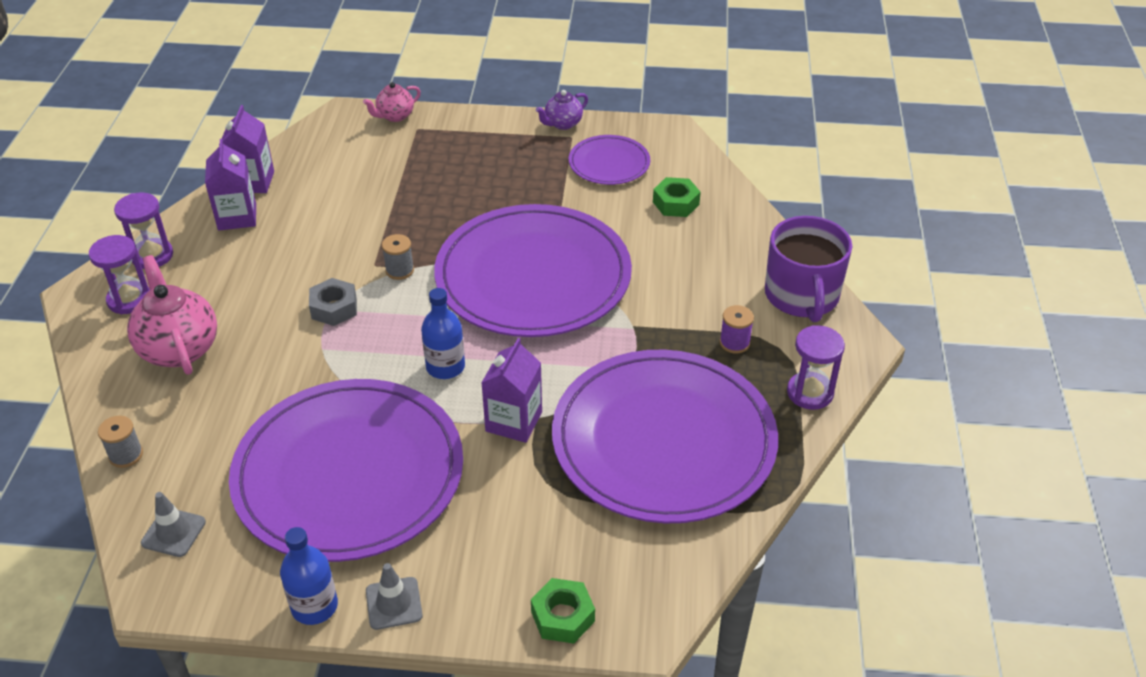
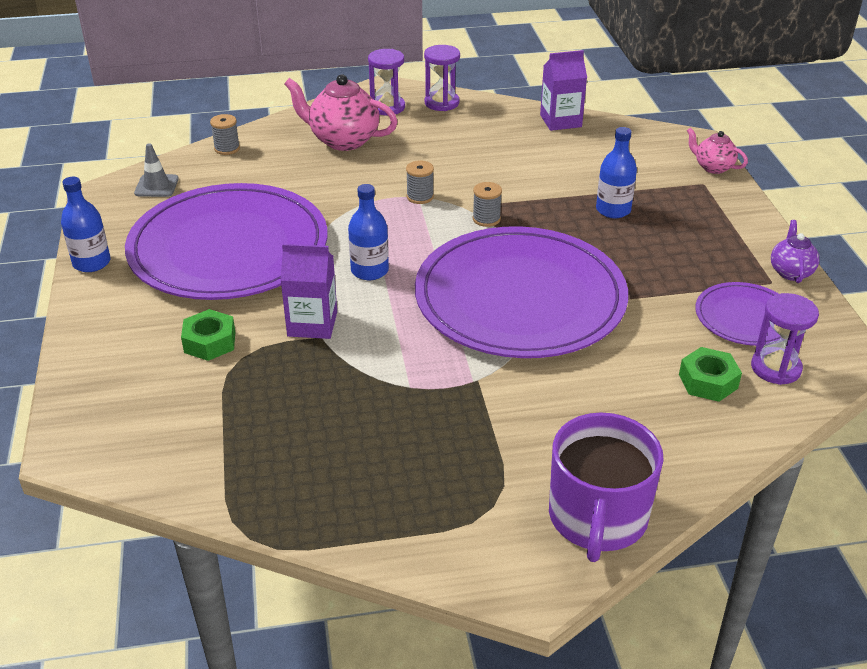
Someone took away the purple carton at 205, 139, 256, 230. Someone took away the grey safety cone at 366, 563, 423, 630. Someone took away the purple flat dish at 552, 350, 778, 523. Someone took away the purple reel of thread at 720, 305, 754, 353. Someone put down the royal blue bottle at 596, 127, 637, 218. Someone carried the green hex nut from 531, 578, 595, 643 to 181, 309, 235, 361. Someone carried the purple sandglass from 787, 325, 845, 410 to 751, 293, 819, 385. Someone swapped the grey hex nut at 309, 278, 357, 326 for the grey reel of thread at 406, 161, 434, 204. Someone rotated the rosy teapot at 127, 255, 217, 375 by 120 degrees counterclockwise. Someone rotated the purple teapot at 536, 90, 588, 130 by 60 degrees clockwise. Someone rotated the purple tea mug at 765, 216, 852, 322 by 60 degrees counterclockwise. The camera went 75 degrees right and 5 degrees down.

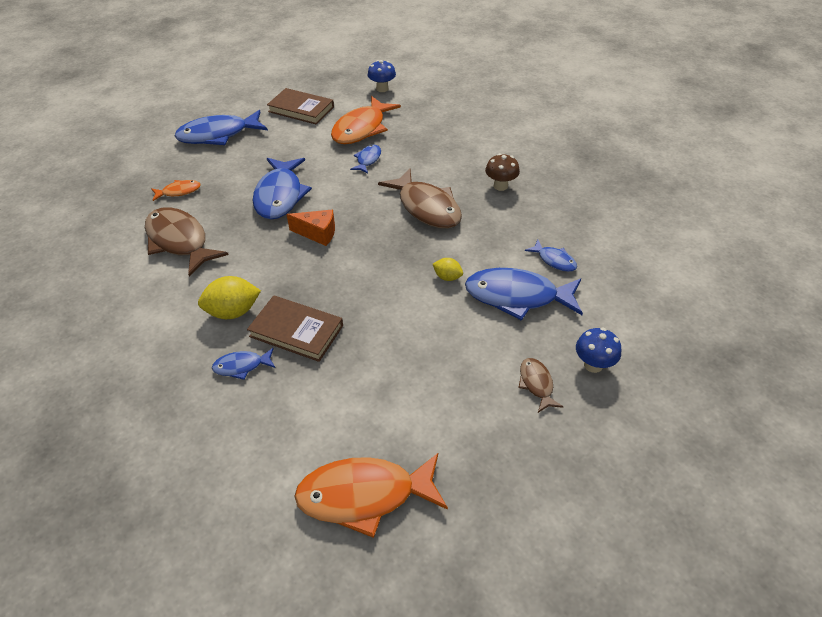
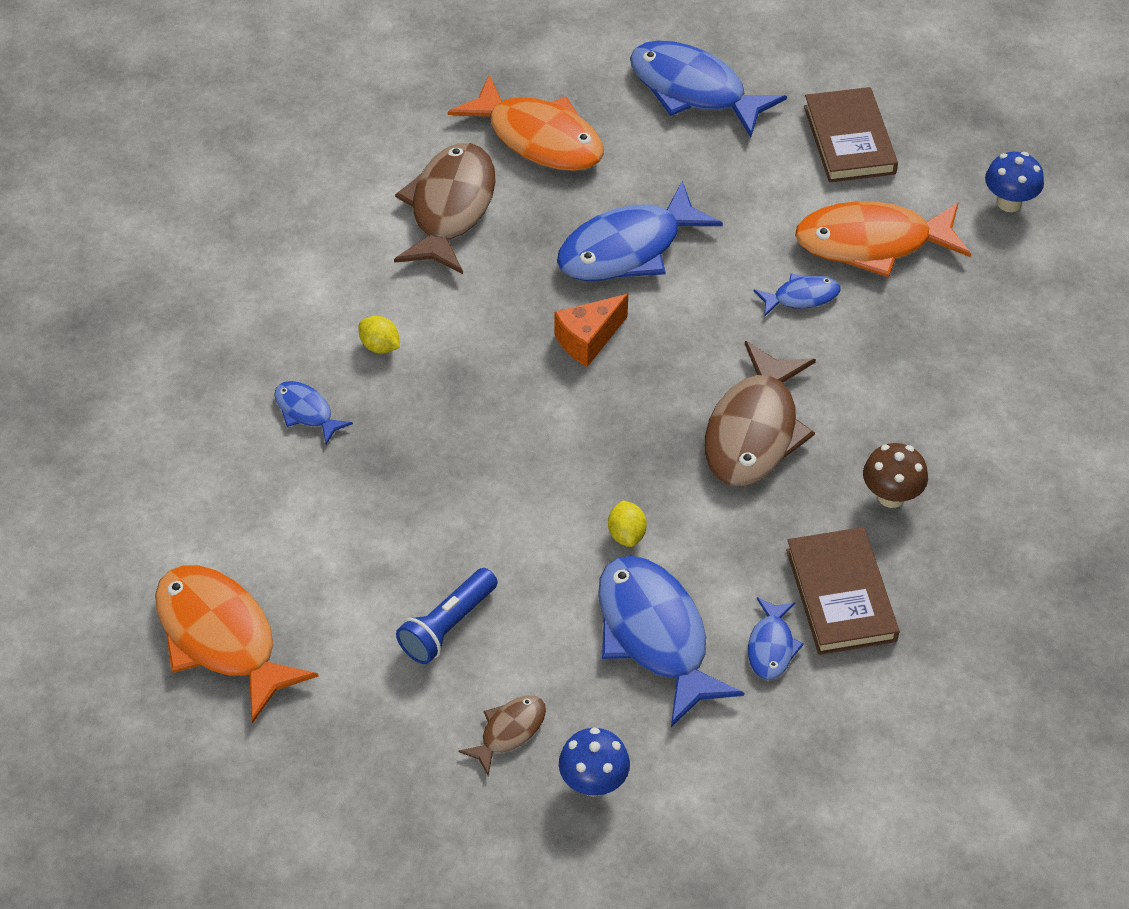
Someone put down the royal blue flashlight at 396, 568, 497, 664. Someone carried the dark brown hardcover from 247, 295, 343, 362 to 786, 527, 900, 655. Someone rotated the bright orange cheese wedge at 287, 210, 335, 246 by 75 degrees clockwise. Someone scaled the bright orange toy fish at 151, 180, 201, 201 by 2.04. Someone scaled the golden toy lemon at 198, 276, 261, 319 by 0.57. The camera went 55 degrees right and 5 degrees up.

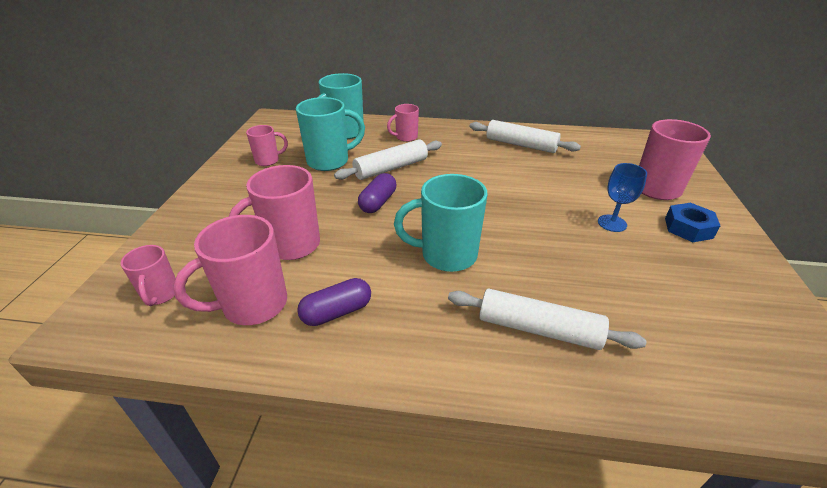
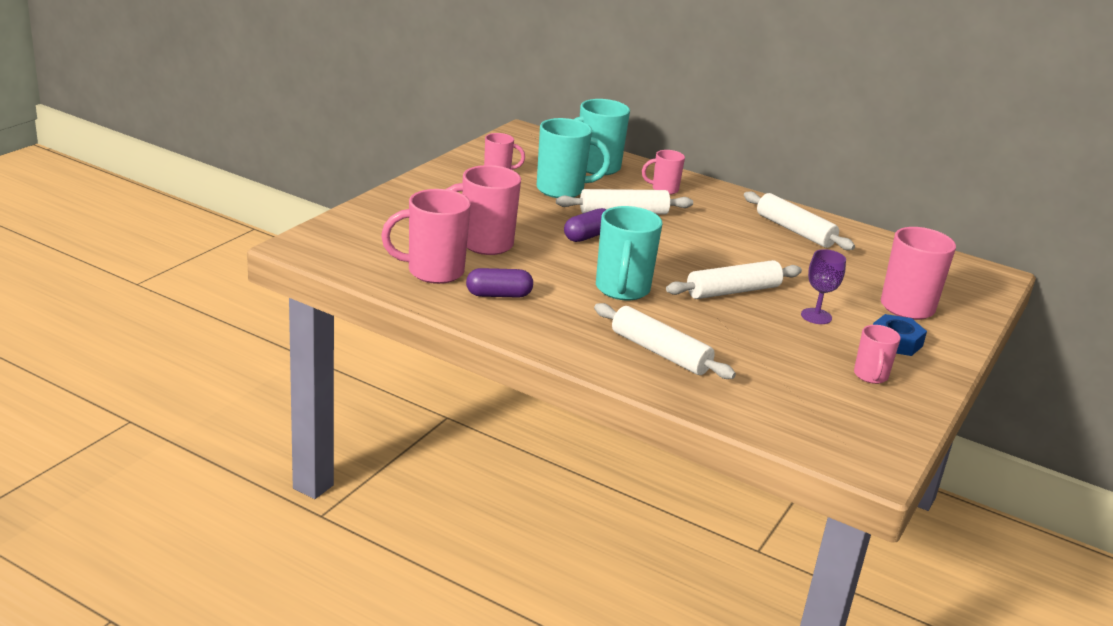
Someone put down the pure white pastry roller at 666, 260, 802, 299. Someone carried the rosy tea mug from 120, 245, 176, 306 to 854, 325, 901, 384. Someone repainted the royal blue goblet at 598, 163, 647, 232, which became the purple goblet at 801, 249, 846, 324. Someone rotated the teal tea mug at 394, 174, 487, 272 by 105 degrees counterclockwise. The camera went 20 degrees right and 10 degrees down.

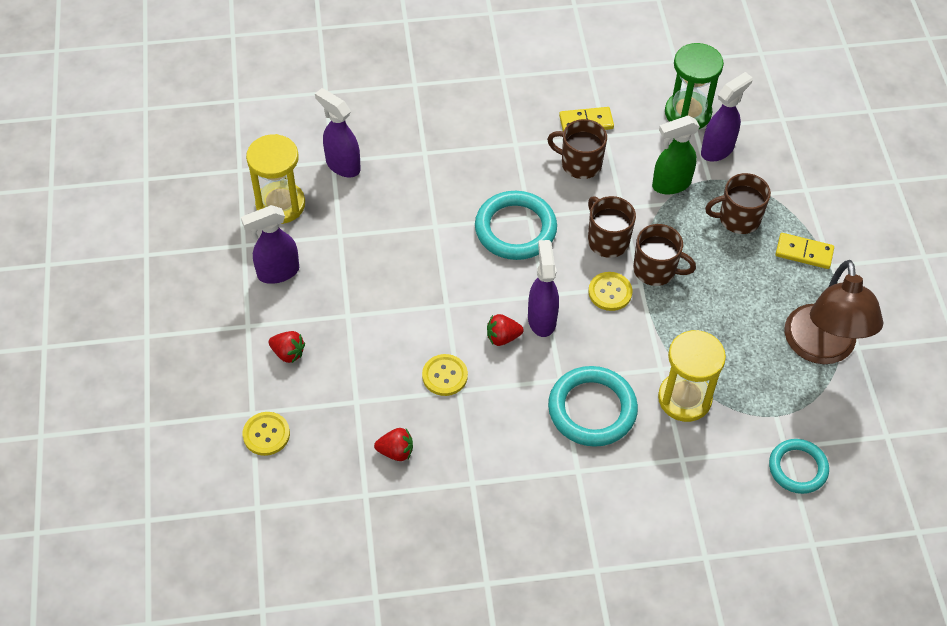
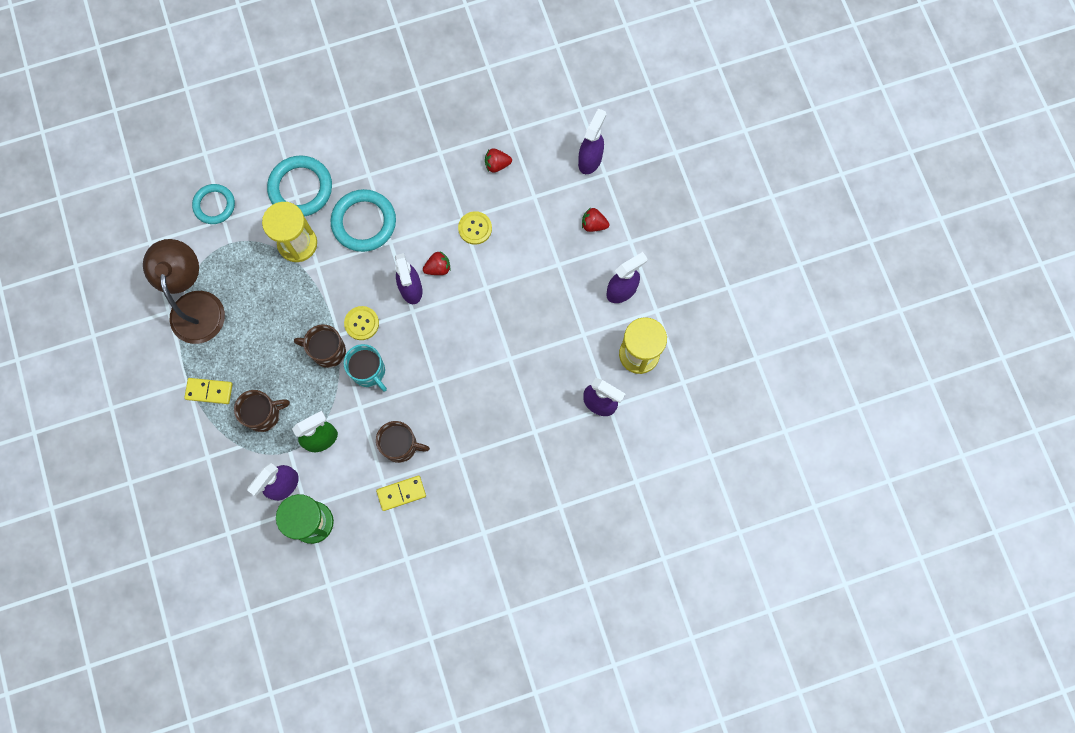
Someone carried the teal hoop from 475, 191, 557, 260 to 267, 155, 332, 217. Someone swapped the golden button at 242, 412, 290, 456 for the purple sprayer at 578, 108, 606, 174. Someone repainted the dark brown tea mug at 588, 196, 636, 258, which became the teal tea mug at 344, 344, 387, 392. The camera went 170 degrees right and 20 degrees up.

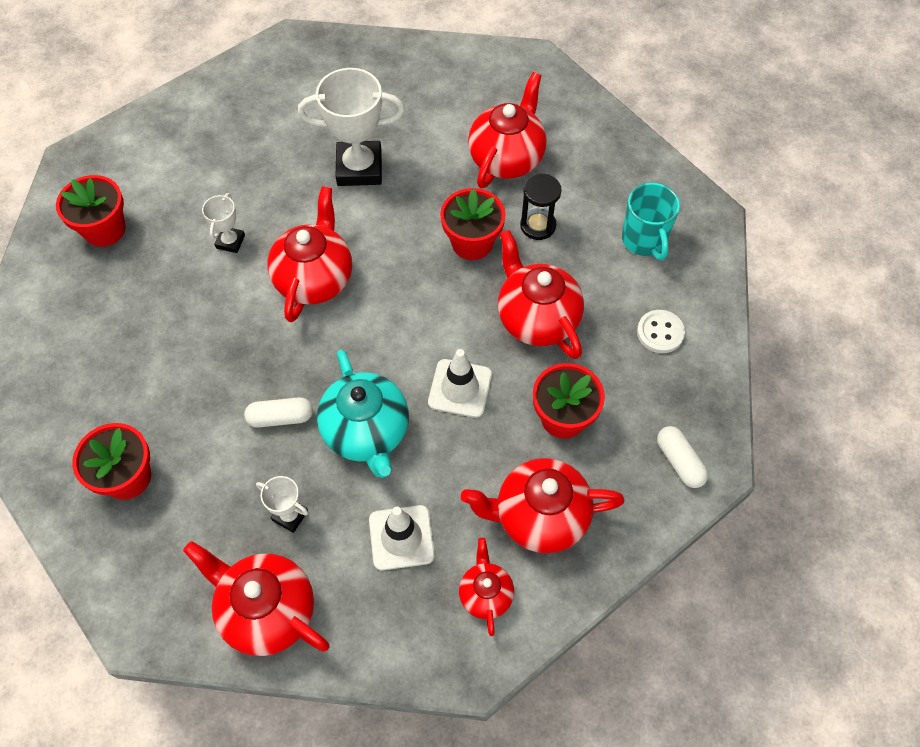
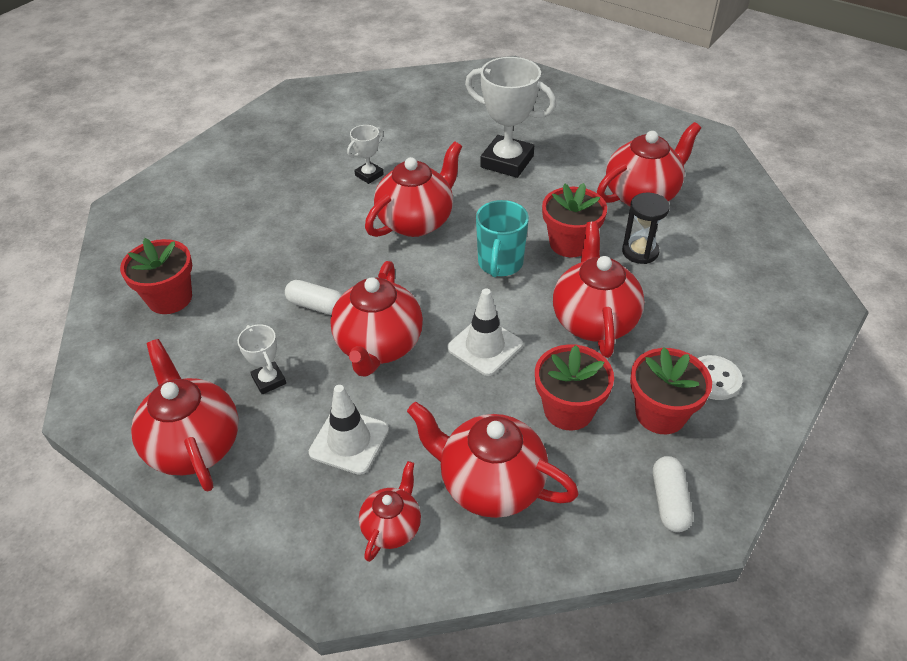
Someone carried the scarlet potted plant from 56, 175, 126, 247 to 630, 347, 712, 434. Someone carried the teal tea mug from 622, 183, 680, 260 to 476, 200, 529, 277. Someone repainted the teal teapot at 317, 350, 409, 478, which became the scarlet teapot at 330, 261, 423, 377. The camera went 30 degrees right and 15 degrees down.

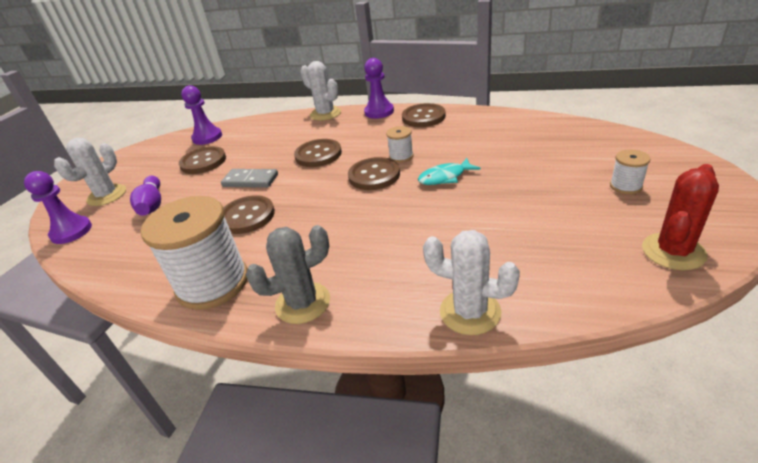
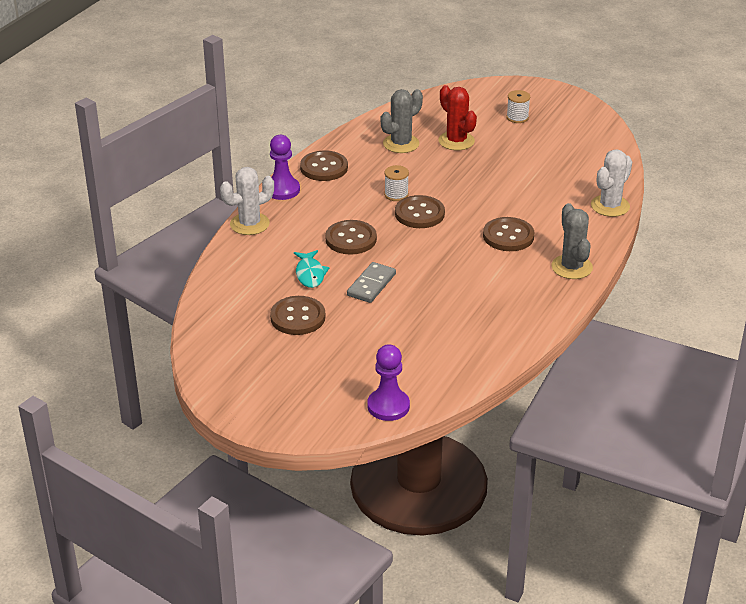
Someone took away the pure white cactus at 54, 138, 126, 206. Someone took away the purple bowling pin at 130, 176, 161, 216. Someone took away the pure white reel of thread at 141, 196, 248, 310. Someone took away the purple game pawn at 181, 85, 222, 145. Someone put down the grey cactus at 380, 89, 423, 153. Someone carried the dark brown button from 223, 195, 275, 234 to 483, 217, 534, 251. Someone carried the teal toy fish from 418, 158, 481, 185 to 294, 250, 329, 288. Someone carried the scarlet cactus from 642, 164, 719, 270 to 439, 85, 477, 150. The camera went 80 degrees left and 0 degrees up.

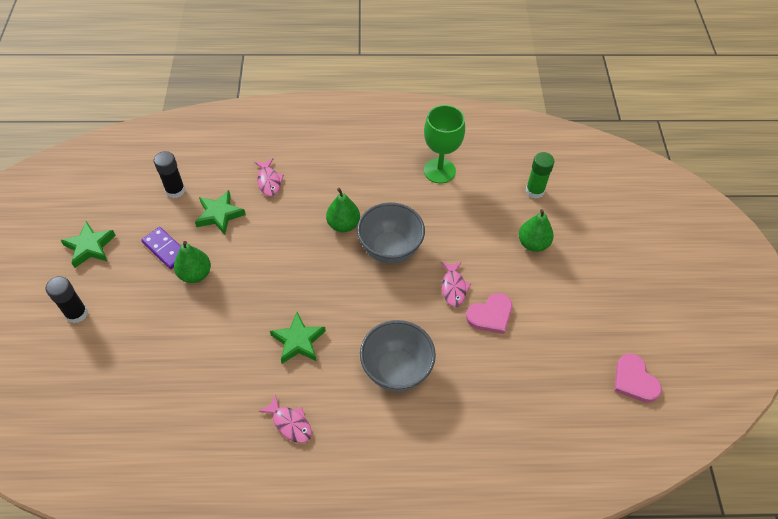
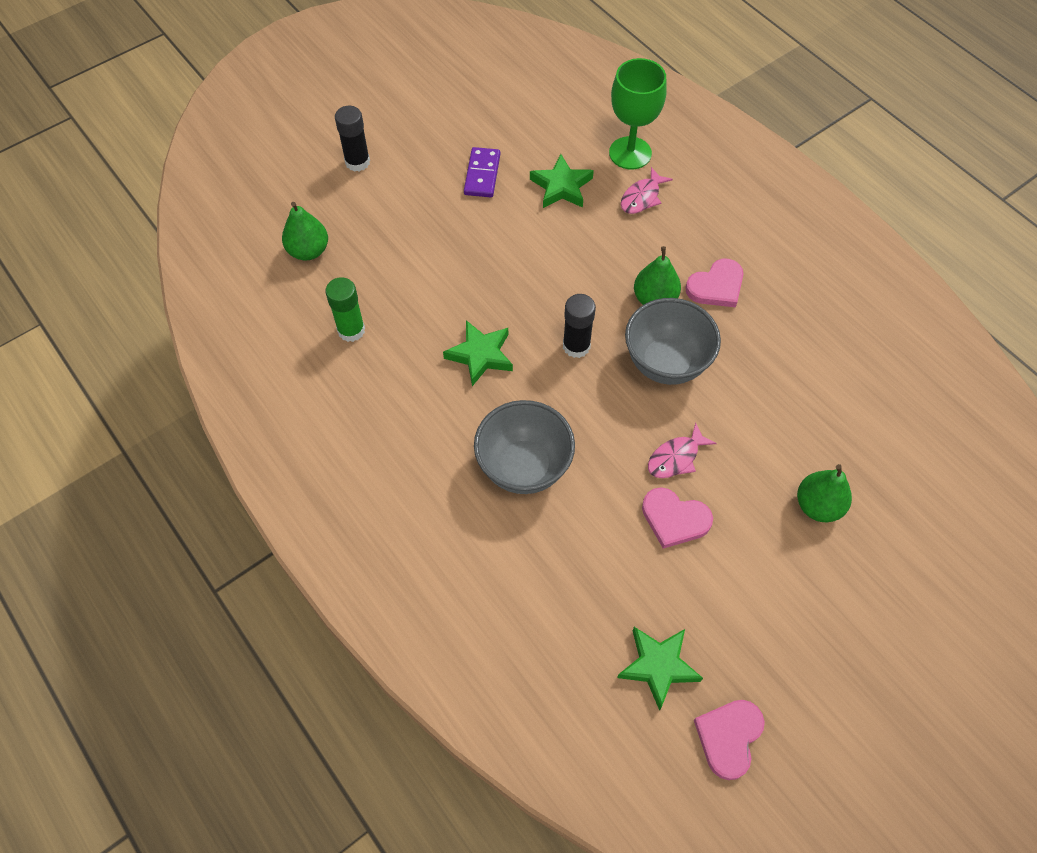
Someone took away the rosy toy fish at 259, 394, 312, 443. Someone put down the rosy heart shape at 685, 259, 744, 307. Someone carried the green five-pointed star from 60, 221, 116, 268 to 617, 627, 703, 711. Someone carried the ebony glue stick from 154, 151, 185, 198 to 563, 294, 596, 358. Someone carried the green pear from 174, 241, 211, 283 to 282, 202, 328, 260. Someone carried the green goblet from 424, 105, 465, 184 to 609, 58, 667, 169. Someone carried the green glue stick from 526, 152, 555, 199 to 325, 277, 365, 342. The camera went 55 degrees right and 5 degrees up.

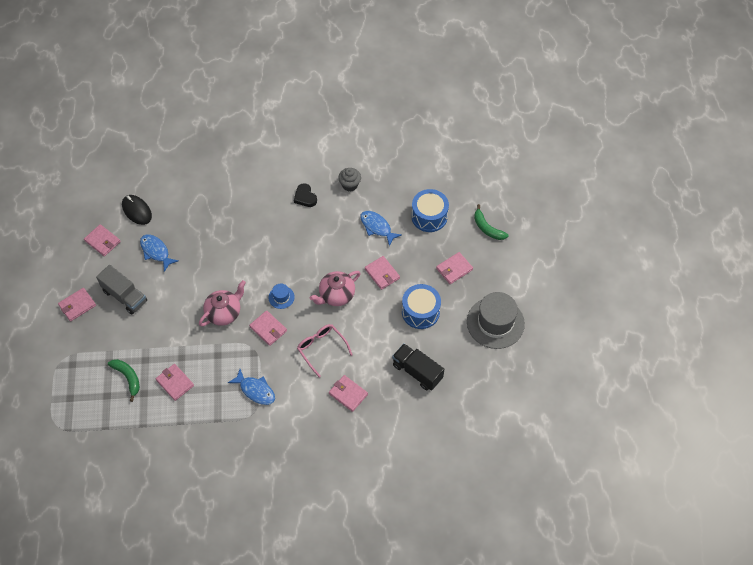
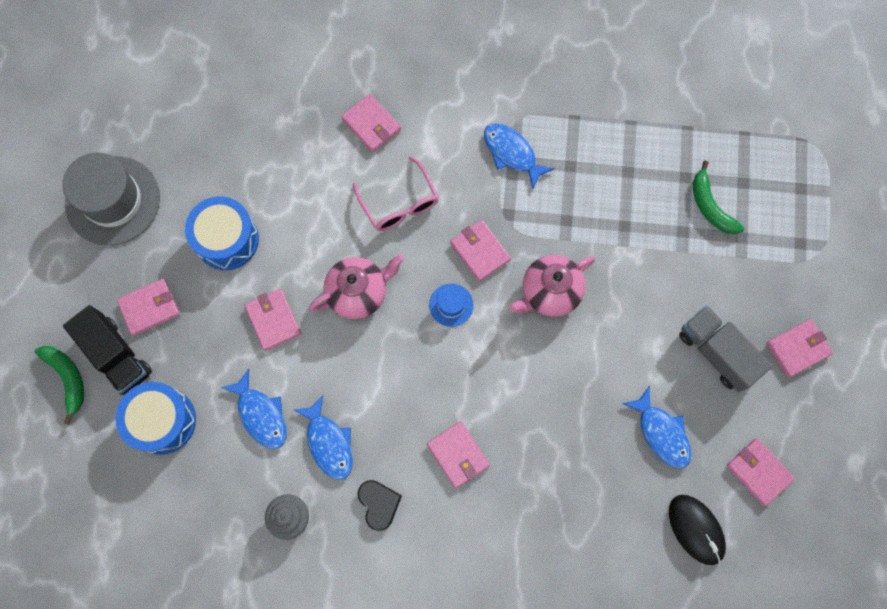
Someone put down the royal blue toy fish at 294, 395, 353, 480. Someone carried the rosy wallet from 156, 364, 194, 401 to 427, 421, 490, 488. Someone carried the ebony truck from 392, 344, 444, 390 to 63, 305, 152, 395. The camera went 170 degrees left and 15 degrees up.

